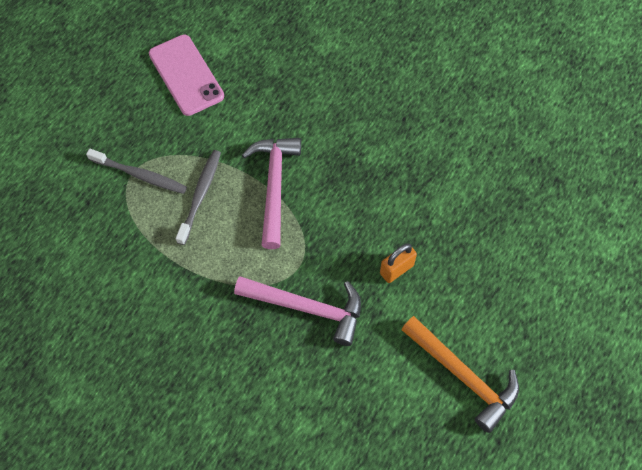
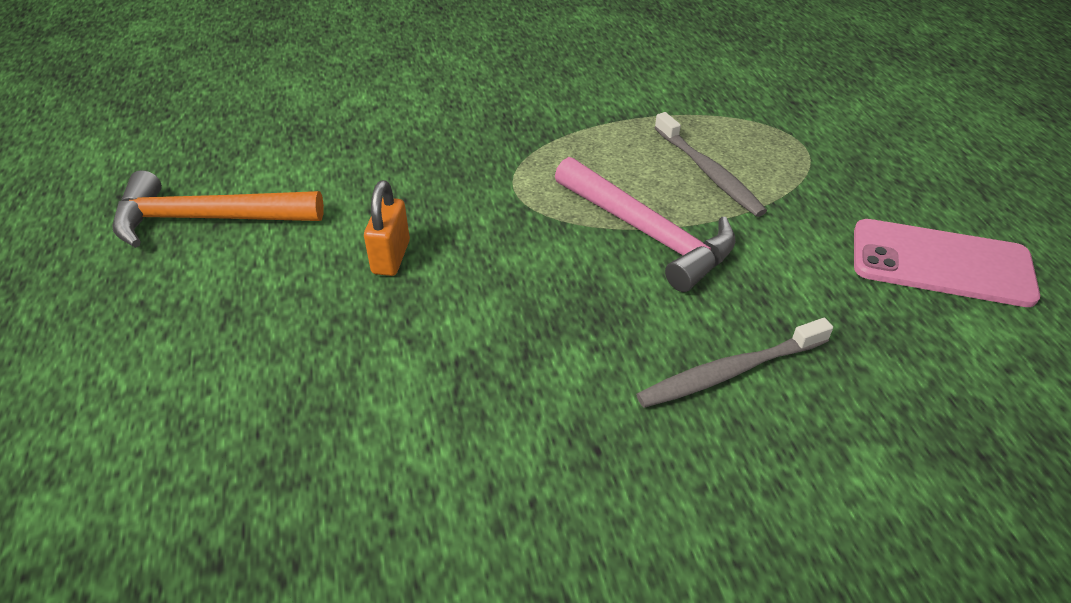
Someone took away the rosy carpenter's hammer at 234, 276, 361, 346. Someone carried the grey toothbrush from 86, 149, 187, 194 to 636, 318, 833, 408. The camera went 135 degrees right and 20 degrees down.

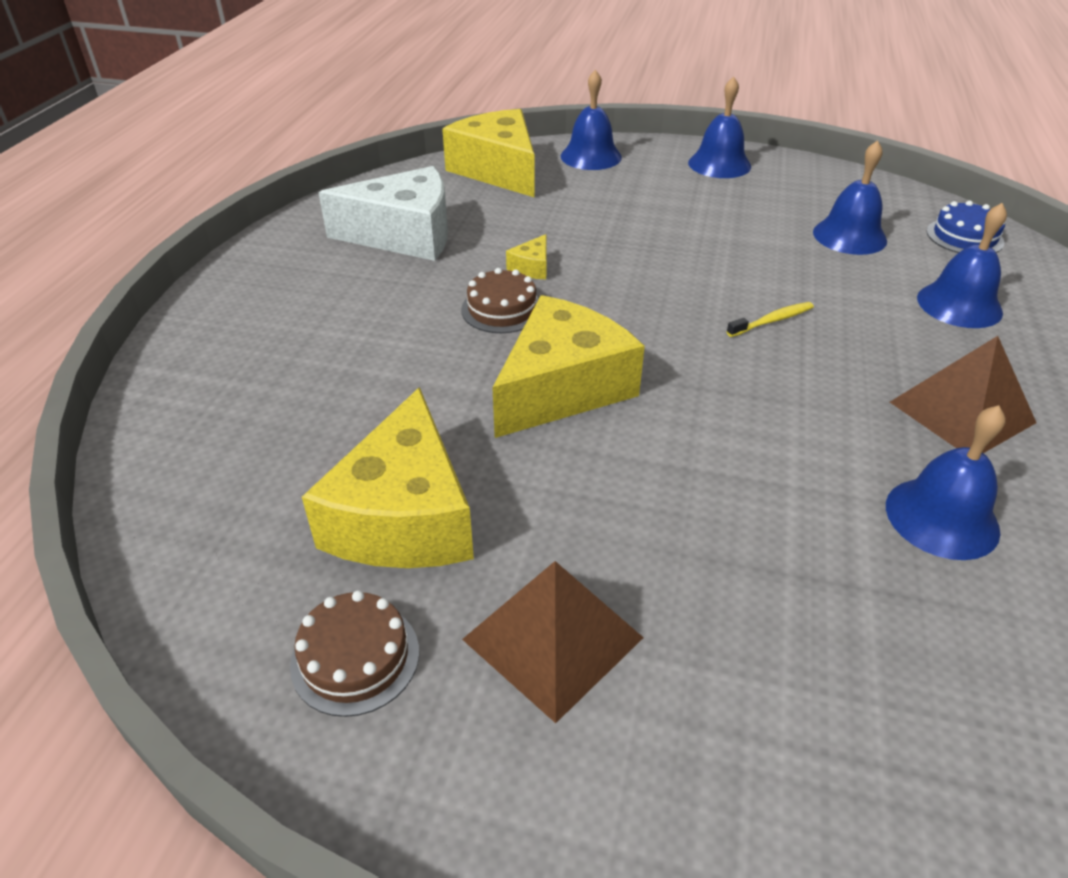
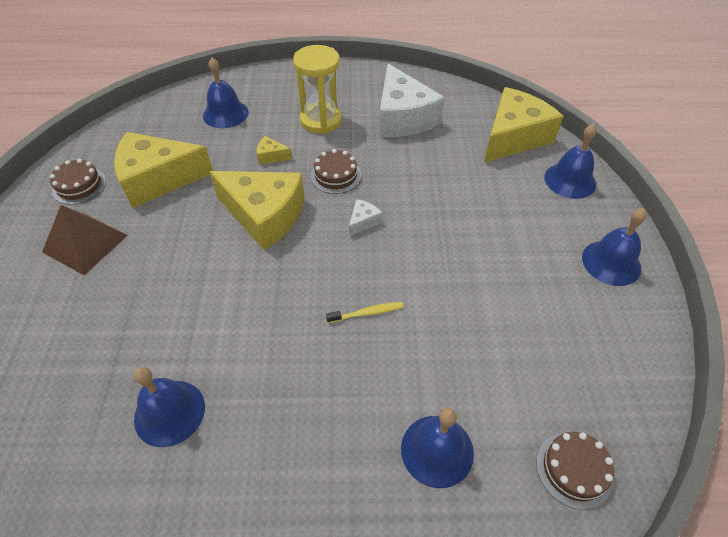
Someone took away the dark brown pyramid at 890, 336, 1036, 453. Someone put down the golden sandglass at 293, 45, 342, 134. Someone put down the pure white cheese wedge at 349, 199, 382, 236. Someone carried the golden cheese wedge from 506, 234, 547, 279 to 257, 136, 292, 165. Someone carried the royal blue bell from 813, 140, 887, 255 to 203, 58, 249, 128. Someone repainted the royal blue gateau at 927, 201, 1005, 253, which became the dark brown gateau at 536, 432, 614, 510. Someone rotated the golden toothbrush at 726, 302, 814, 337 by 60 degrees counterclockwise. The camera went 75 degrees right and 10 degrees up.

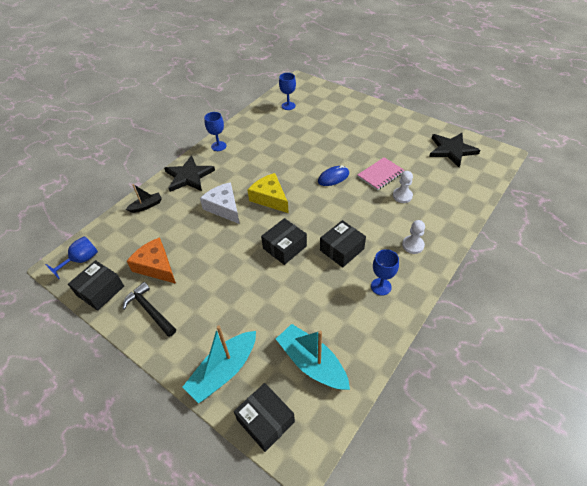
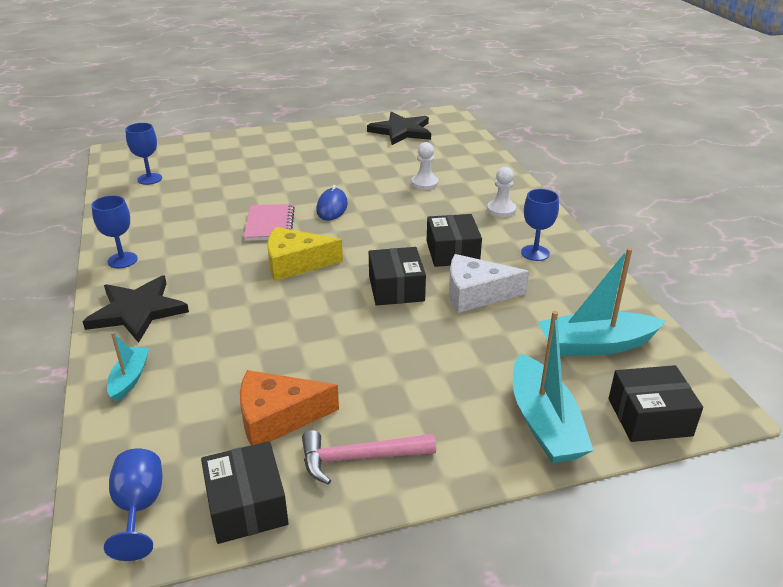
Someone carried the pure white cheese wedge from 200, 182, 240, 224 to 449, 254, 529, 313. Someone carried the rosy notebook from 358, 157, 405, 191 to 244, 204, 295, 241. Someone repainted the ebony carpenter's hammer at 123, 282, 176, 337, which became the rosy carpenter's hammer at 302, 430, 436, 485. Someone repainted the ebony boat at 126, 184, 162, 213, which became the teal boat at 107, 332, 149, 402. The camera went 55 degrees left and 15 degrees down.

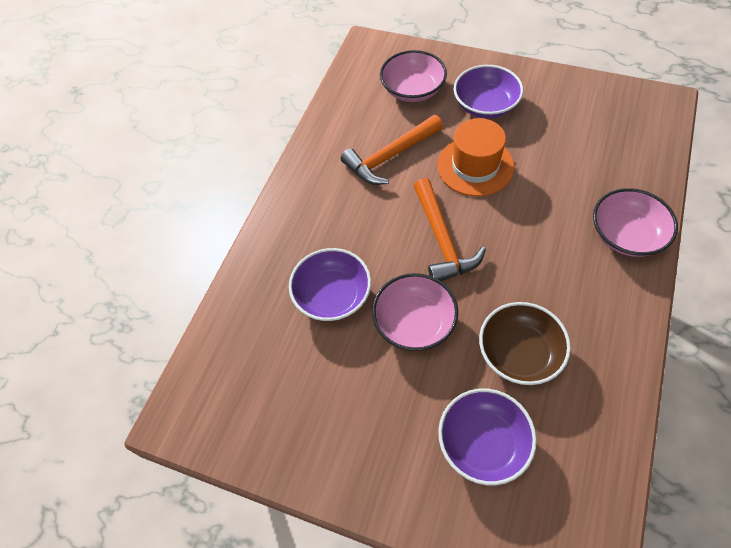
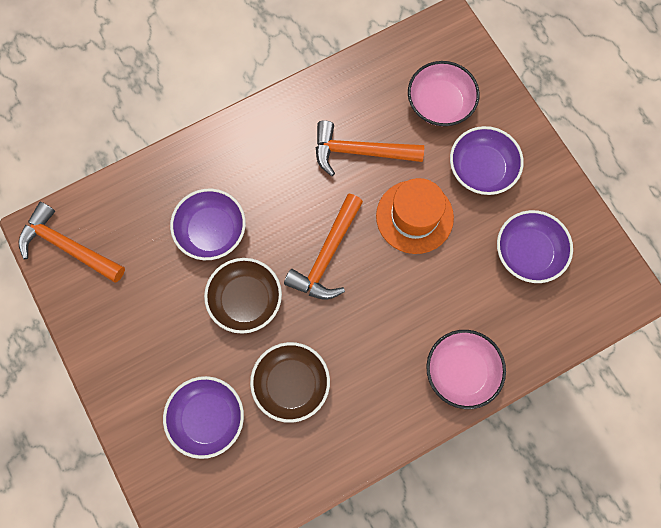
Someone put down the bright orange carpenter's hammer at 19, 202, 125, 283. Someone put down the purple deep dish at 497, 210, 573, 283. Someone repainted the rosy deep dish at 372, 273, 458, 351, which became the dark brown deep dish at 204, 258, 282, 334. The camera went 35 degrees right and 15 degrees up.

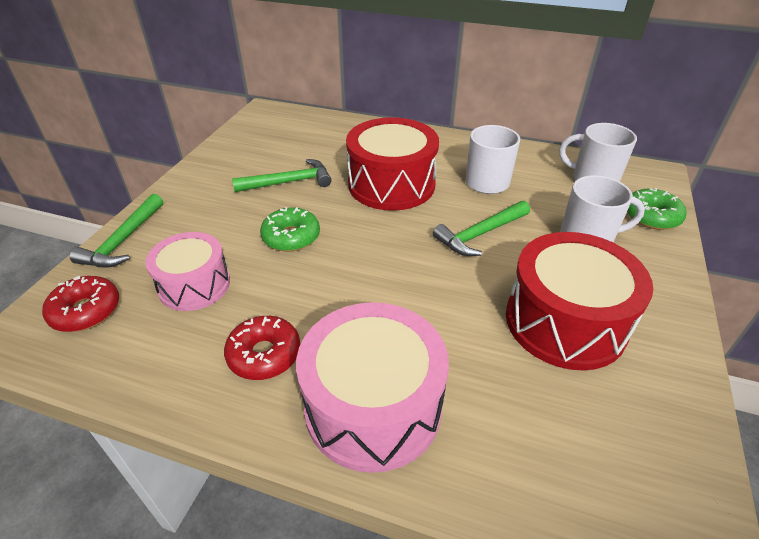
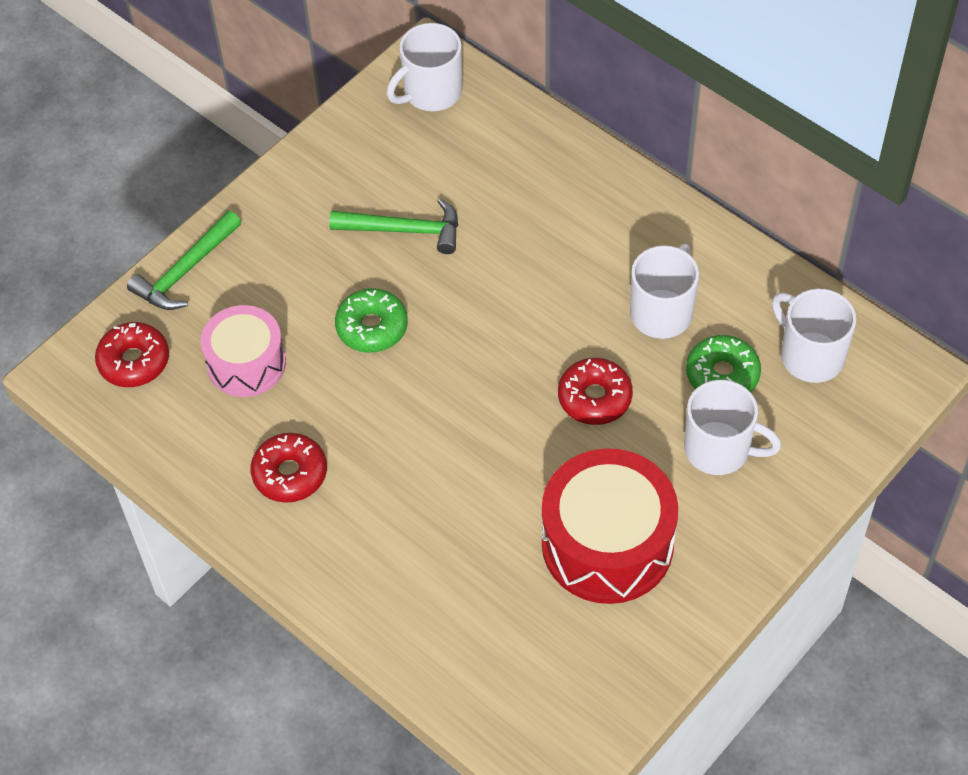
Someone took away the rosy drum at 296, 302, 449, 473. Someone took away the scarlet drum at 346, 117, 439, 211. Someone put down the pure white tea mug at 387, 23, 462, 111. Someone carried the green doughnut from 627, 188, 687, 230 to 686, 335, 761, 392. Someone swapped the green carpenter's hammer at 433, 201, 530, 256 for the scarlet doughnut at 558, 358, 633, 425. The camera went 25 degrees right and 15 degrees up.

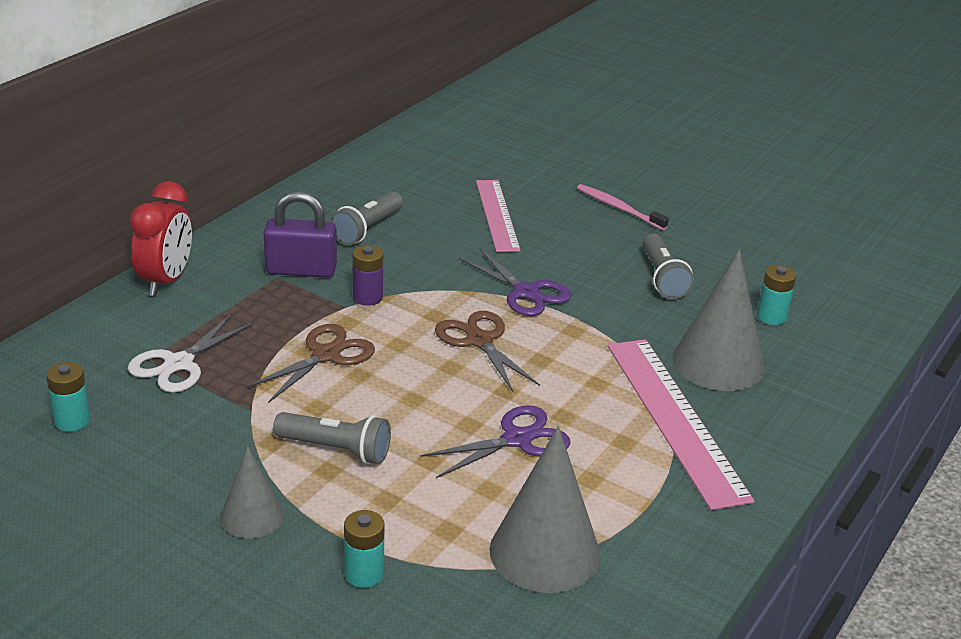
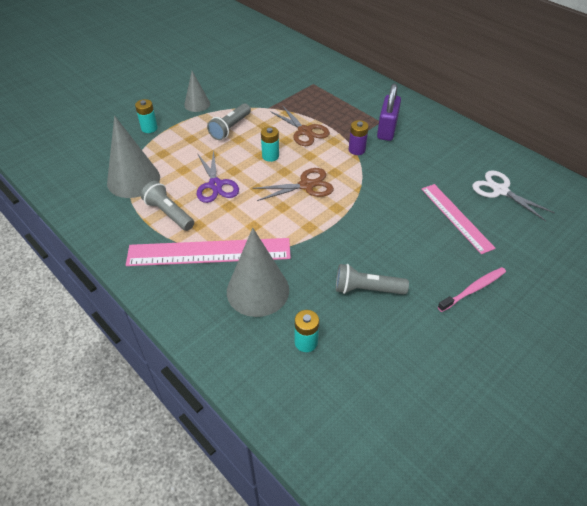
Someone took away the scarlet clock at 130, 181, 192, 296. Someone took away the purple pair of scissors at 459, 248, 571, 316. Someone carried the teal AA battery from 46, 362, 90, 432 to 261, 126, 279, 162. Someone carried the pure white pair of scissors from 128, 314, 255, 393 to 472, 170, 555, 221. Someone carried the grey flashlight from 330, 191, 403, 245 to 141, 181, 194, 231. Someone rotated the rosy measuring stick at 476, 180, 521, 252 by 60 degrees clockwise. The camera went 105 degrees right and 15 degrees up.

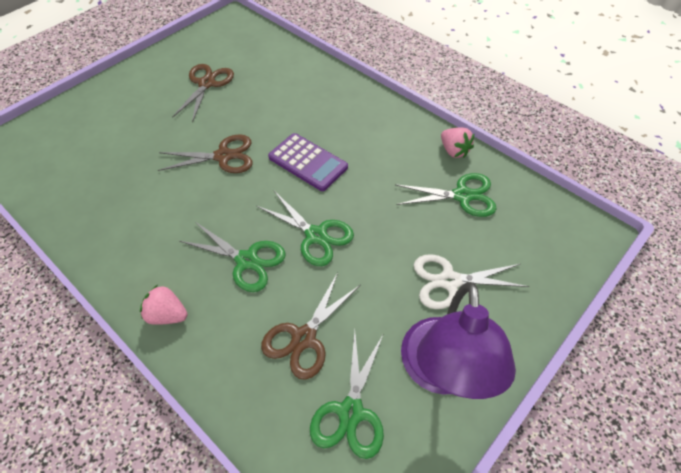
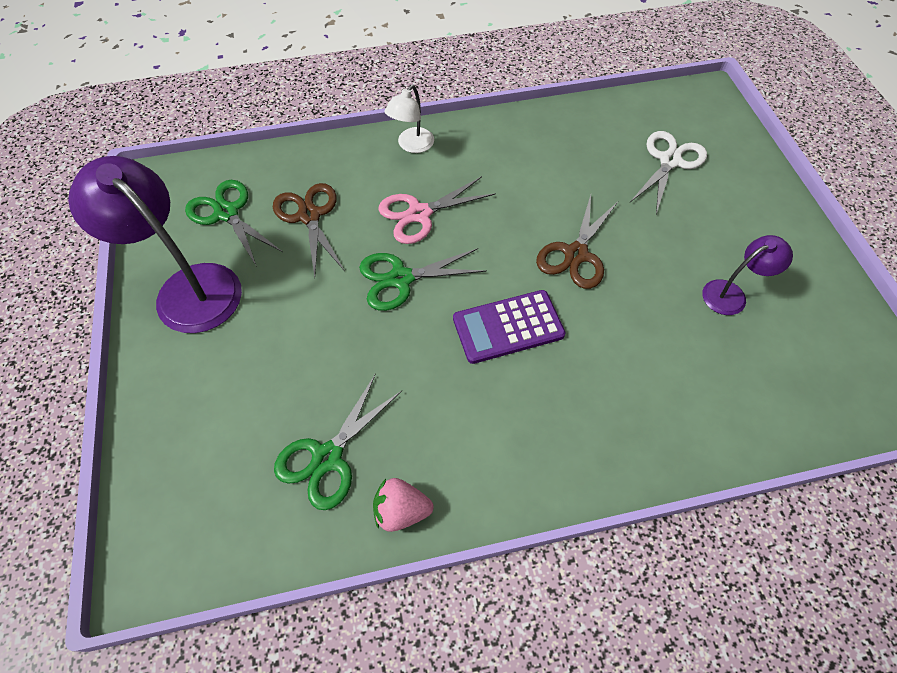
Someone carried the pure white pair of scissors from 414, 254, 529, 309 to 630, 131, 707, 214. Someone swapped the rosy toy strawberry at 140, 285, 188, 325 for the pure white reading lamp at 385, 85, 434, 153. Someone swapped the dark brown pair of scissors at 172, 64, 234, 123 for the purple reading lamp at 702, 235, 793, 315. Someone repainted the green pair of scissors at 179, 222, 286, 292, which became the rosy pair of scissors at 378, 176, 496, 244. The camera went 125 degrees right and 5 degrees up.

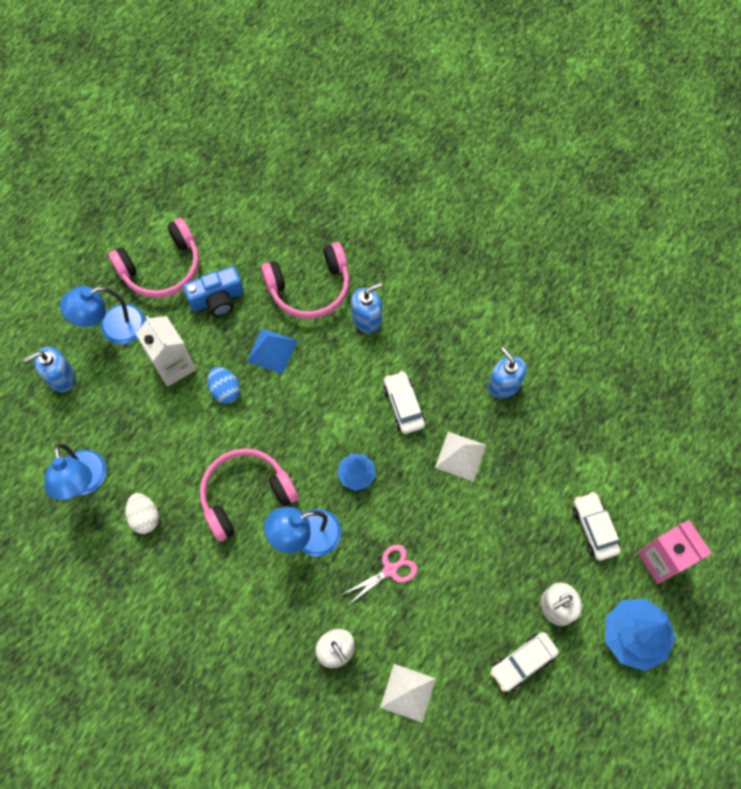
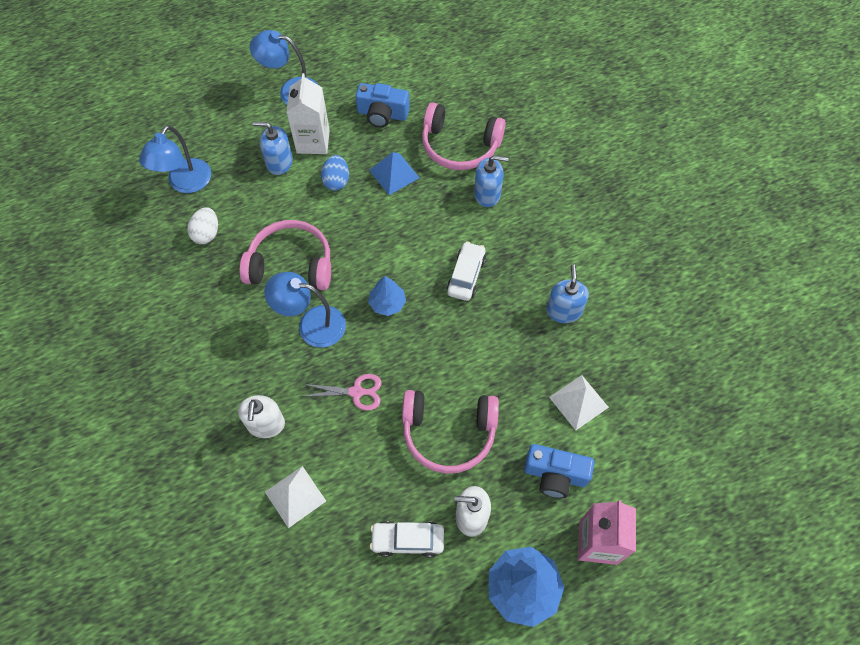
Someone carried the royal blue soap pump from 24, 347, 76, 392 to 253, 122, 293, 175. Someone carried the rosy headset from 108, 218, 199, 298 to 402, 390, 499, 474. Someone carried the pure white pyramid from 435, 432, 486, 482 to 549, 375, 609, 430. Someone swapped the pure white car at 573, 492, 621, 561 for the royal blue compact camera at 524, 444, 594, 498. The camera went 35 degrees right and 5 degrees down.

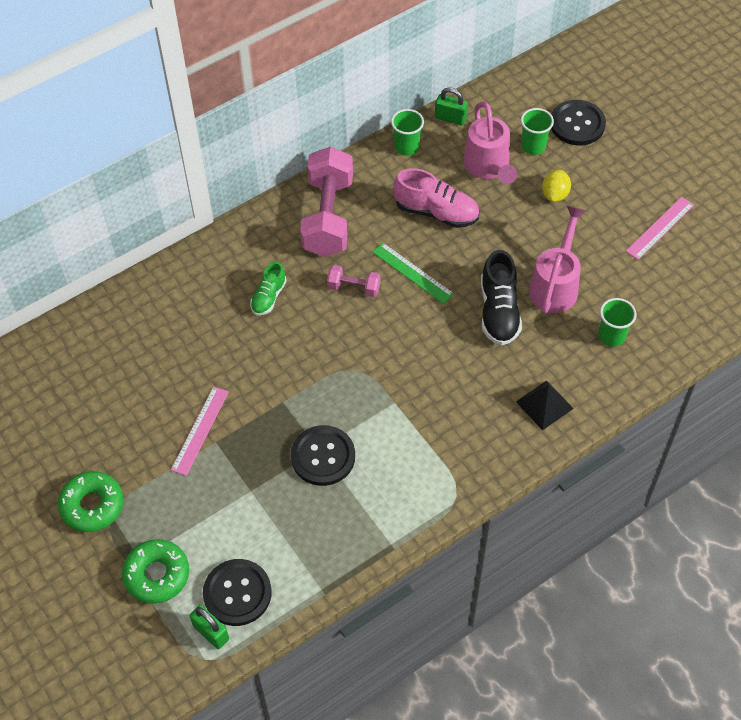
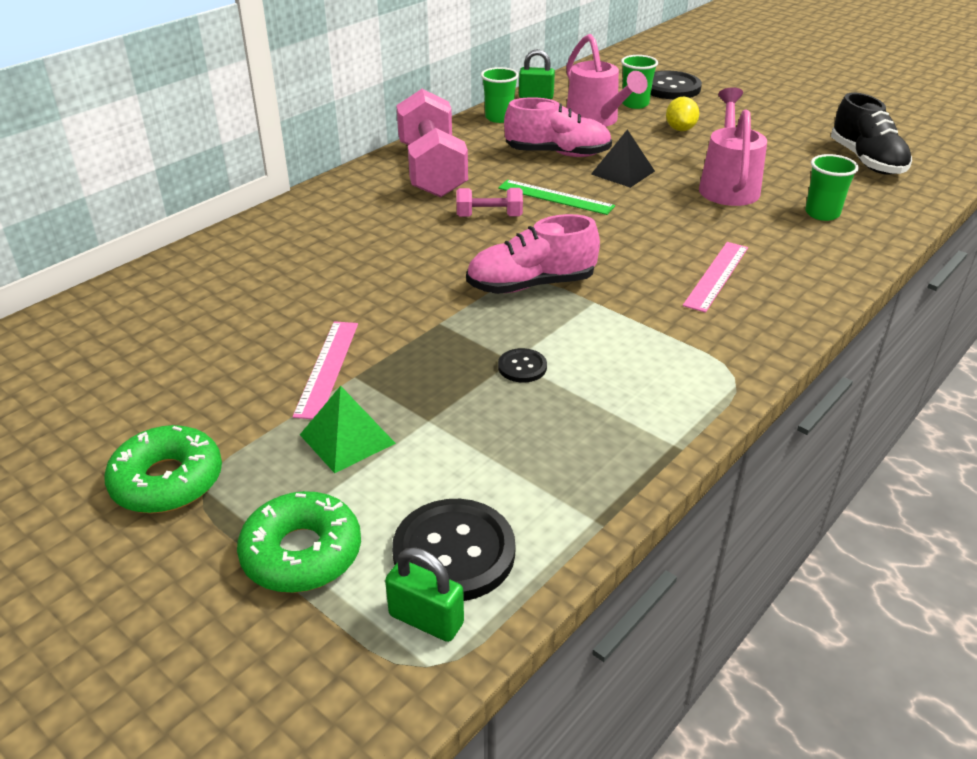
Someone took away the green lace-up shoe at 250, 262, 287, 315. Someone put down the green pyramid at 300, 386, 396, 473. Someone put down the rosy lace-up shoe at 466, 214, 600, 294. Someone carried the ebony lace-up shoe from 481, 250, 522, 345 to 831, 92, 912, 175. Someone carried the ebony pyramid from 516, 381, 574, 431 to 591, 130, 655, 188. Someone carried the rosy measuring stick from 626, 197, 694, 260 to 683, 242, 748, 313. Someone scaled the ebony button at 291, 425, 355, 486 by 0.50. The camera went 15 degrees left and 20 degrees down.

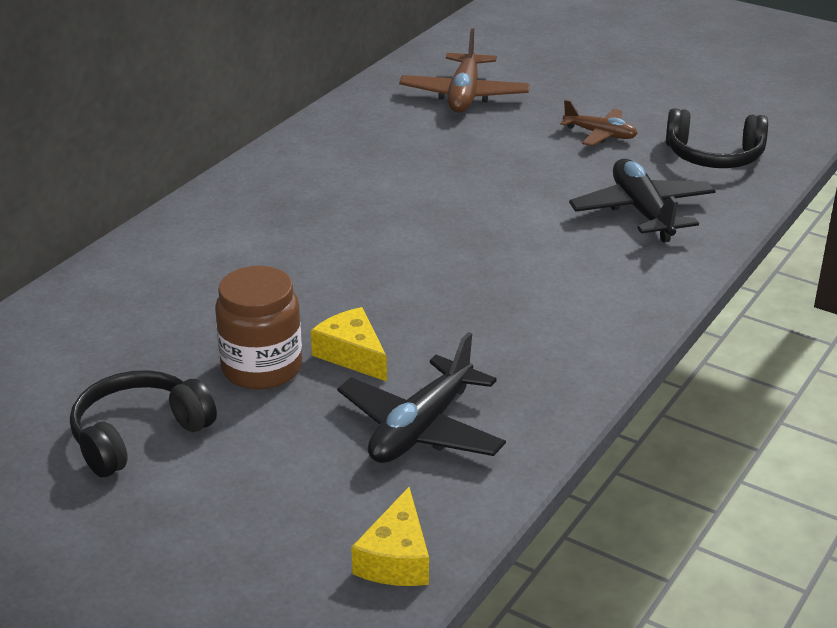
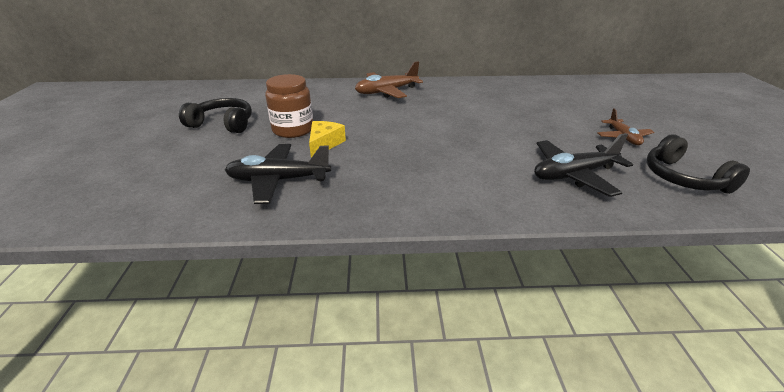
Someone took away the golden cheese wedge at 351, 487, 429, 586. Someone carried the dark brown toy plane from 399, 28, 530, 113 to 355, 61, 423, 98. Someone rotated the ebony toy plane at 569, 159, 716, 242 by 150 degrees counterclockwise. The camera went 55 degrees right and 0 degrees up.

